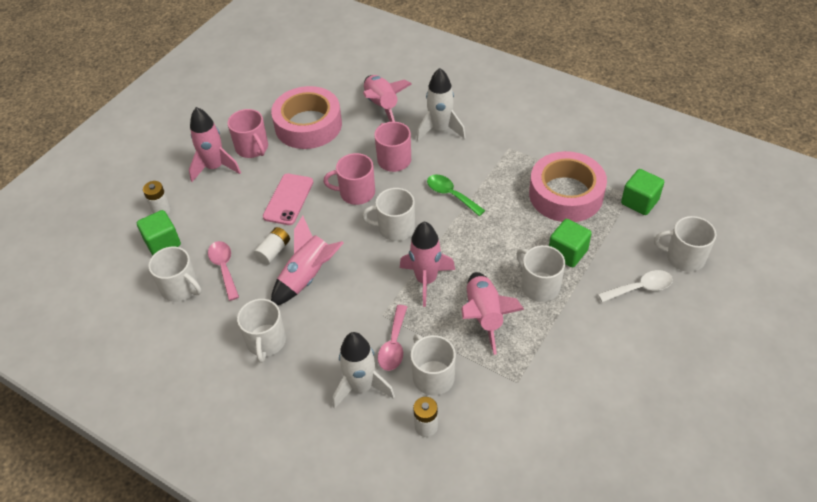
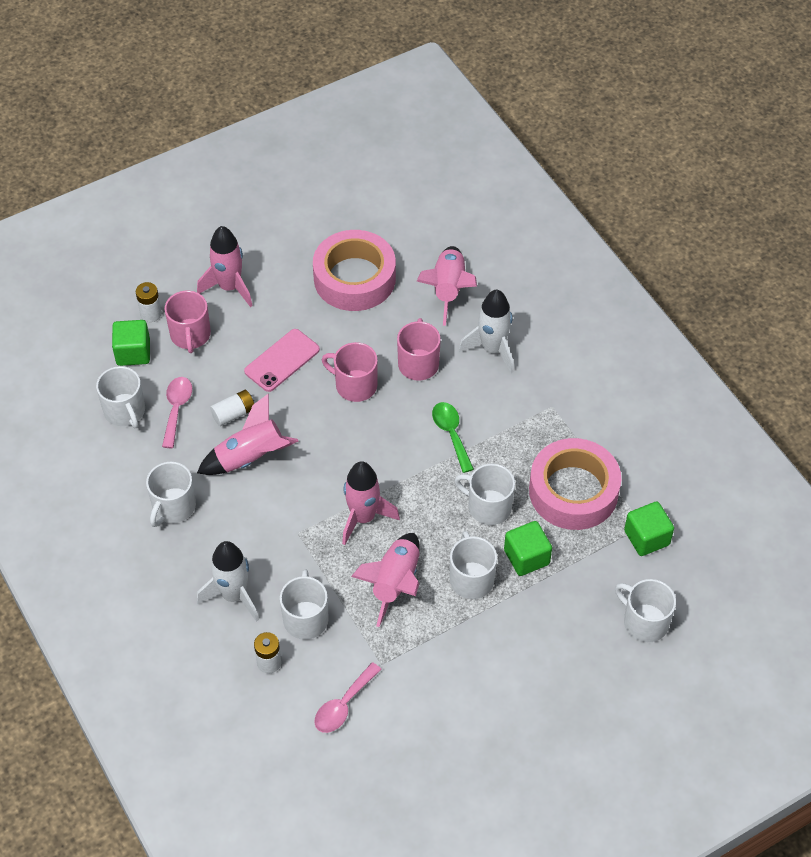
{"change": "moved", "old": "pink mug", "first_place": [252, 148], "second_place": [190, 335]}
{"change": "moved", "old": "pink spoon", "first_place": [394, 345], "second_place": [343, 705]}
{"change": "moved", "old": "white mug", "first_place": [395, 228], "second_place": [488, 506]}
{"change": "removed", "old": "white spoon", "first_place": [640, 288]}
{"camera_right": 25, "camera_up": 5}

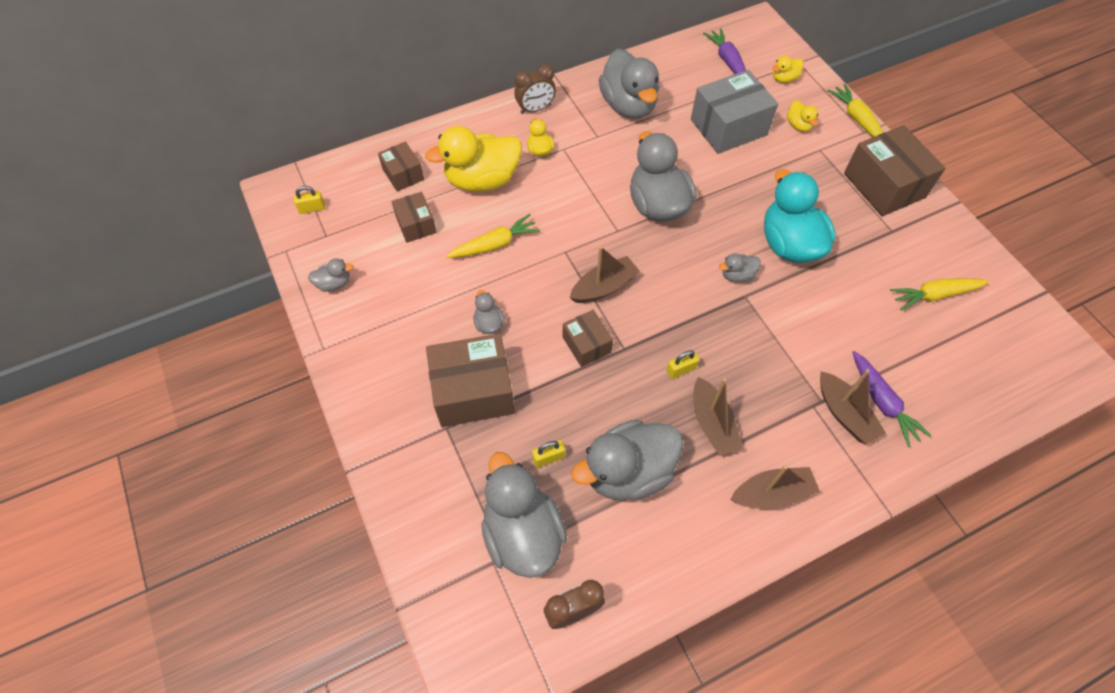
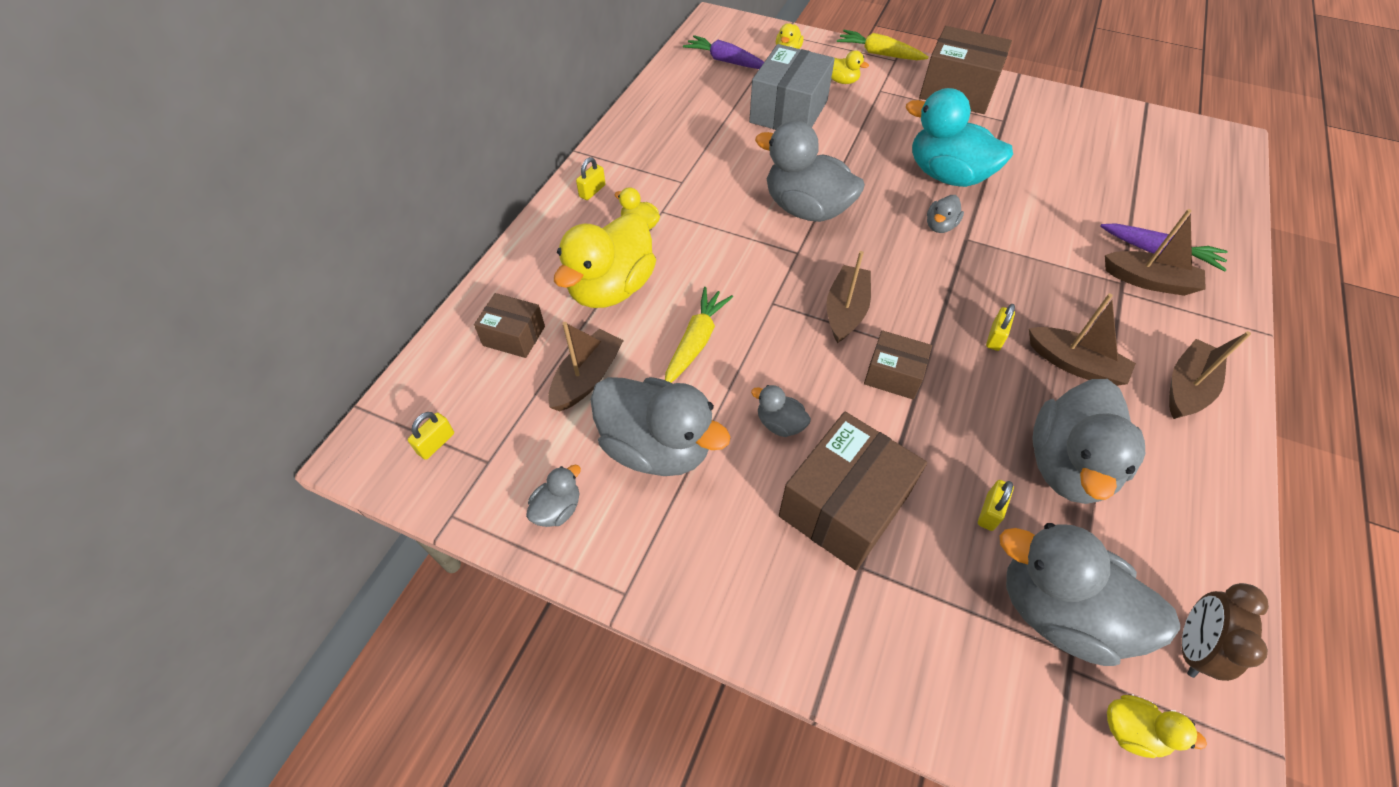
{"change": "replaced", "old": "brown box", "new": "brown boat", "first_place": [416, 225], "second_place": [587, 378]}
{"change": "replaced", "old": "brown clock", "new": "yellow padlock", "first_place": [535, 109], "second_place": [592, 191]}
{"change": "moved", "old": "grey duck", "first_place": [628, 105], "second_place": [656, 447]}
{"change": "added", "new": "yellow duck", "second_place": [1131, 731]}
{"change": "removed", "old": "yellow carrot", "first_place": [934, 295]}
{"camera_right": -40, "camera_up": -5}

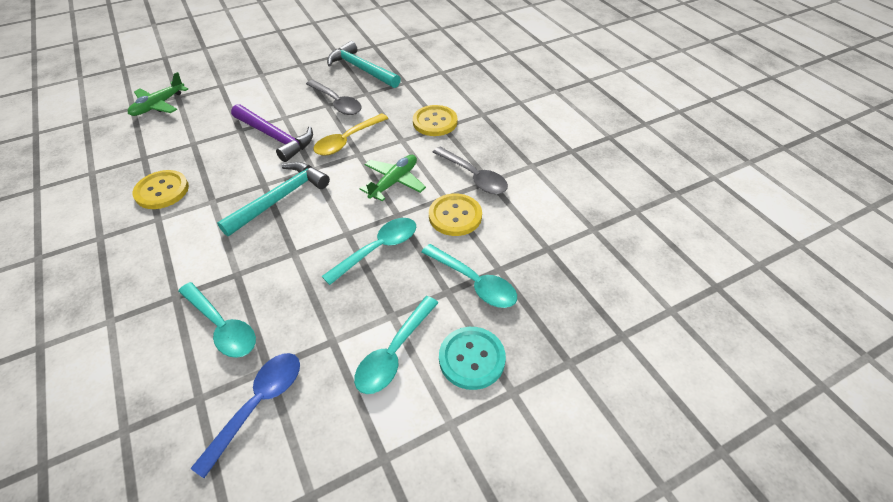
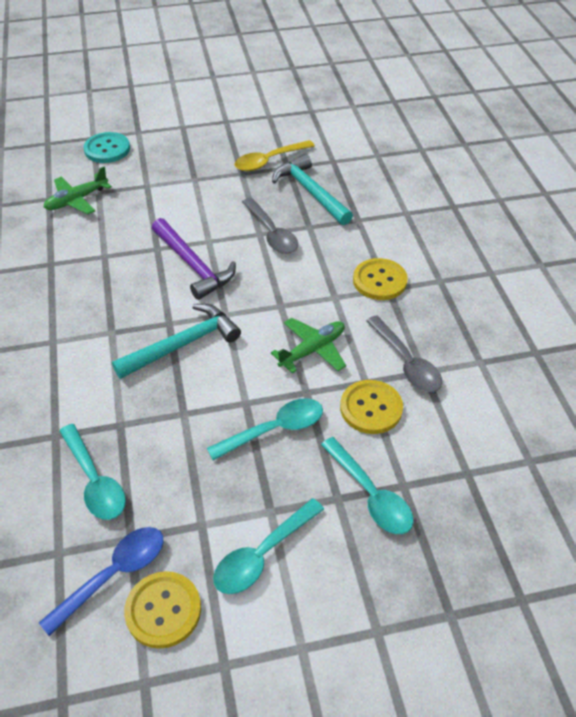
{"change": "moved", "old": "turquoise button", "first_place": [471, 358], "second_place": [107, 149]}
{"change": "moved", "old": "yellow button", "first_place": [162, 191], "second_place": [163, 610]}
{"change": "moved", "old": "yellow spoon", "first_place": [347, 140], "second_place": [269, 161]}
{"camera_right": 15, "camera_up": 0}

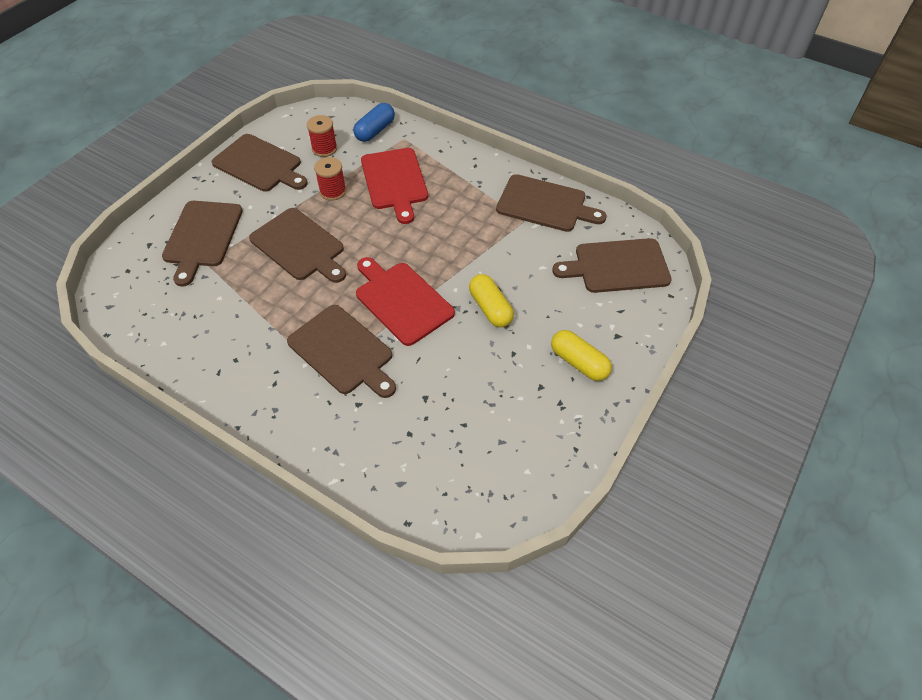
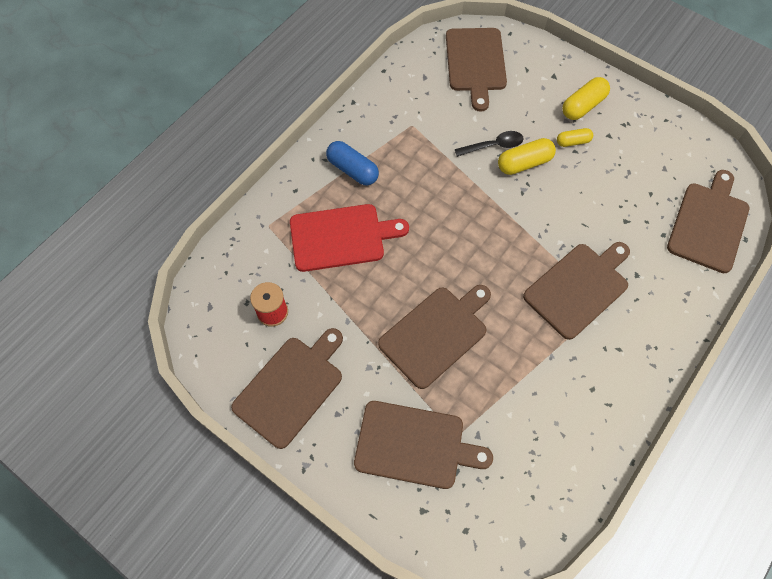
{"change": "moved", "old": "blue capsule", "first_place": [375, 131], "second_place": [352, 170]}
{"change": "added", "new": "black spoon", "second_place": [493, 146]}
{"change": "added", "new": "yellow capsule", "second_place": [573, 142]}
{"change": "moved", "old": "brown cutting board", "first_place": [545, 204], "second_place": [709, 224]}
{"change": "removed", "old": "red spool", "first_place": [333, 191]}
{"change": "removed", "old": "red cutting board", "first_place": [402, 300]}
{"camera_right": -85, "camera_up": 10}

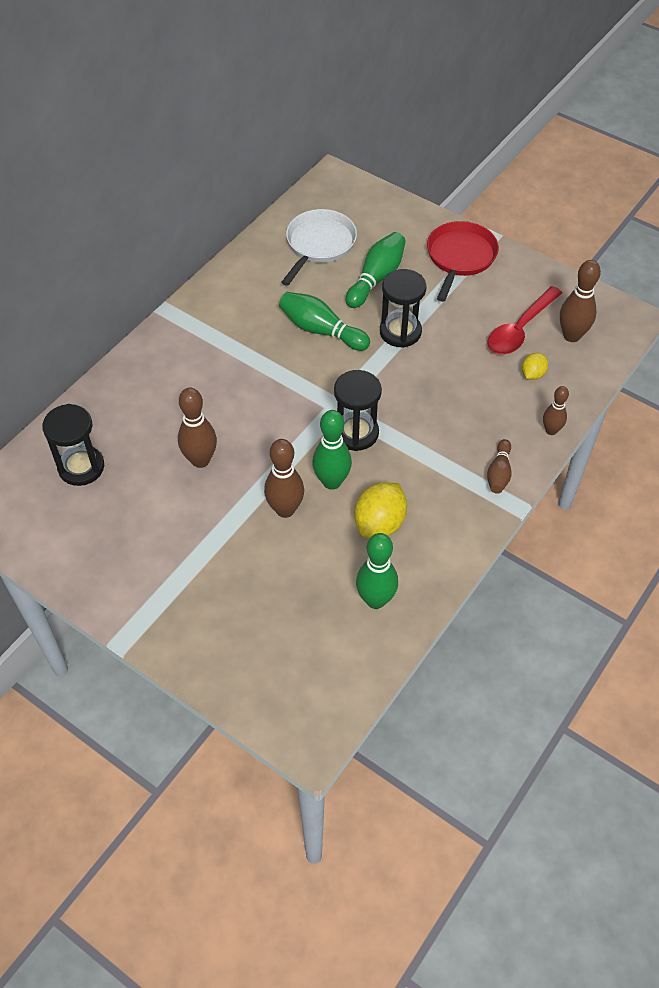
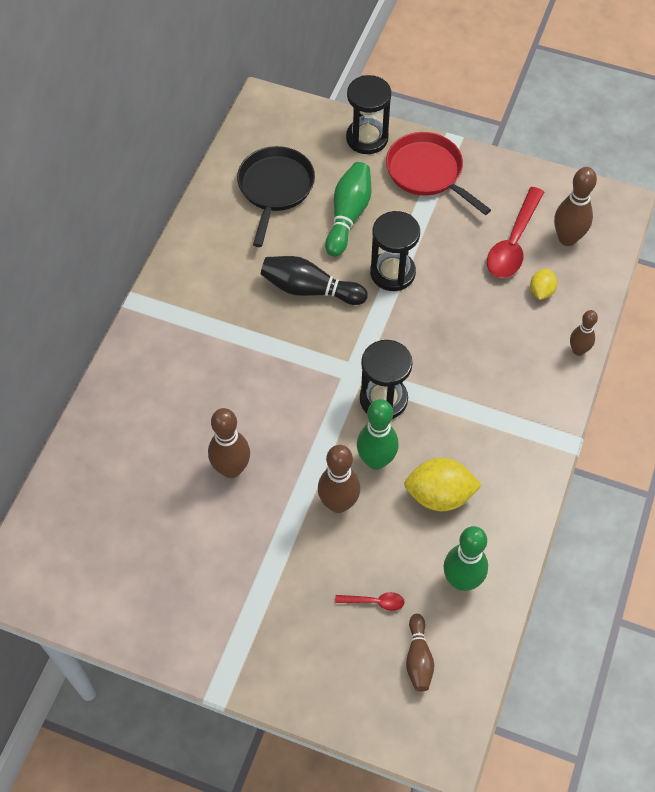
{"change": "recoloured", "old": "white pan", "new": "black pan", "first_place": [319, 245], "second_place": [275, 188]}
{"change": "recoloured", "old": "green bowling pin", "new": "black bowling pin", "first_place": [321, 330], "second_place": [310, 289]}
{"change": "added", "new": "red spoon", "second_place": [374, 602]}
{"change": "moved", "old": "black hourglass", "first_place": [81, 467], "second_place": [367, 138]}
{"change": "turned", "old": "red pan", "first_place": [460, 257], "second_place": [427, 172], "degrees": -45}
{"change": "turned", "old": "yellow lemon", "first_place": [380, 523], "second_place": [439, 495], "degrees": 75}
{"change": "moved", "old": "brown bowling pin", "first_place": [499, 473], "second_place": [418, 658]}
{"camera_right": -15, "camera_up": 5}

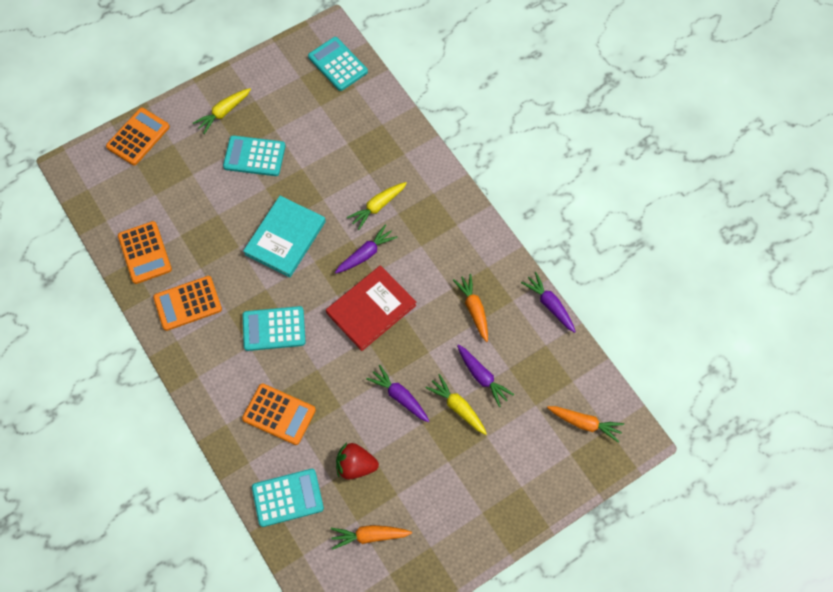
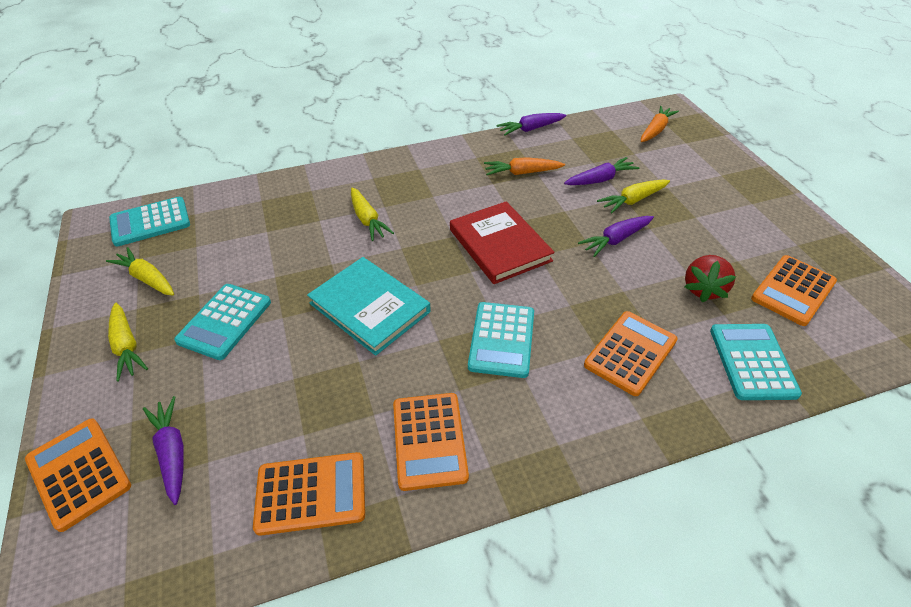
{"change": "added", "new": "yellow carrot", "second_place": [147, 279]}
{"change": "moved", "old": "purple carrot", "first_place": [366, 254], "second_place": [172, 452]}
{"change": "replaced", "old": "orange carrot", "new": "orange calculator", "first_place": [370, 536], "second_place": [793, 290]}
{"camera_right": -75, "camera_up": -20}

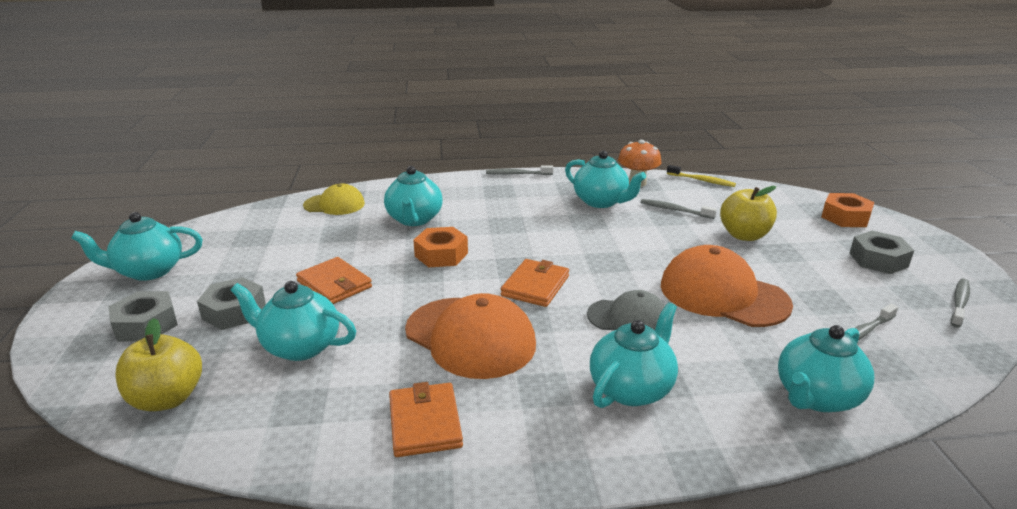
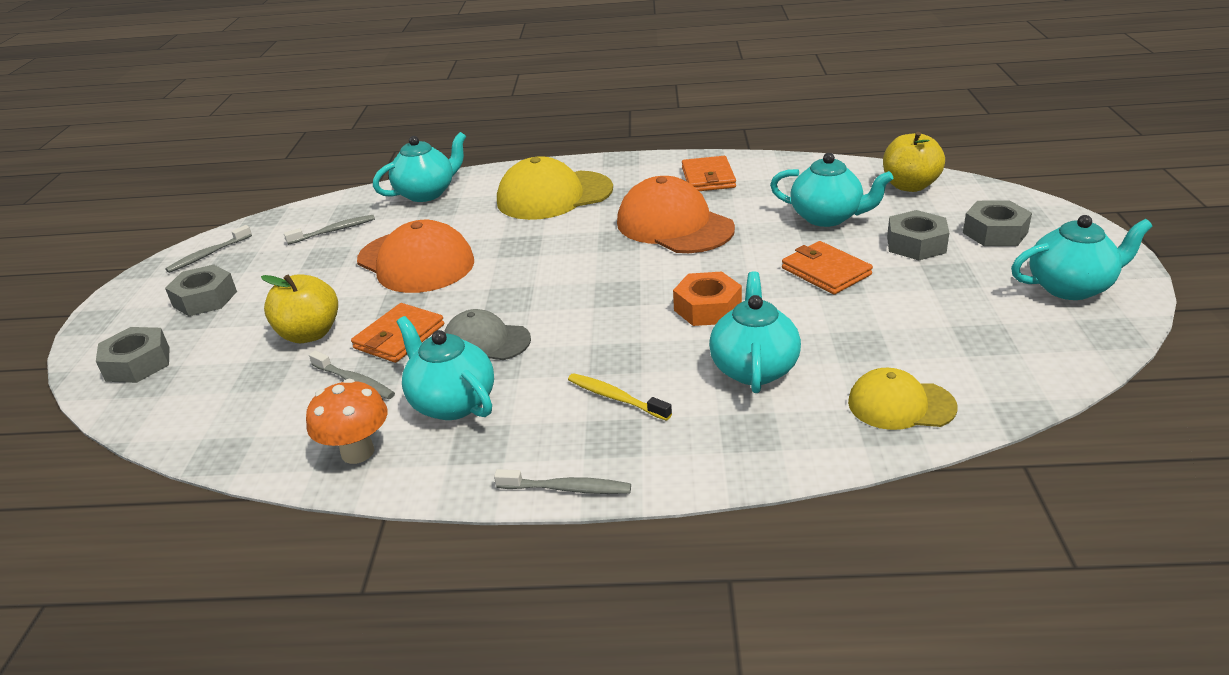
{"change": "recoloured", "old": "orange nut", "new": "grey nut", "first_place": [845, 217], "second_place": [138, 364]}
{"change": "moved", "old": "orange wallet", "first_place": [535, 286], "second_place": [399, 337]}
{"change": "moved", "old": "grey cap", "first_place": [628, 317], "second_place": [486, 342]}
{"change": "replaced", "old": "turquoise teapot", "new": "yellow cap", "first_place": [631, 388], "second_place": [554, 196]}
{"change": "moved", "old": "yellow toothbrush", "first_place": [702, 180], "second_place": [616, 398]}
{"camera_right": -170, "camera_up": 5}

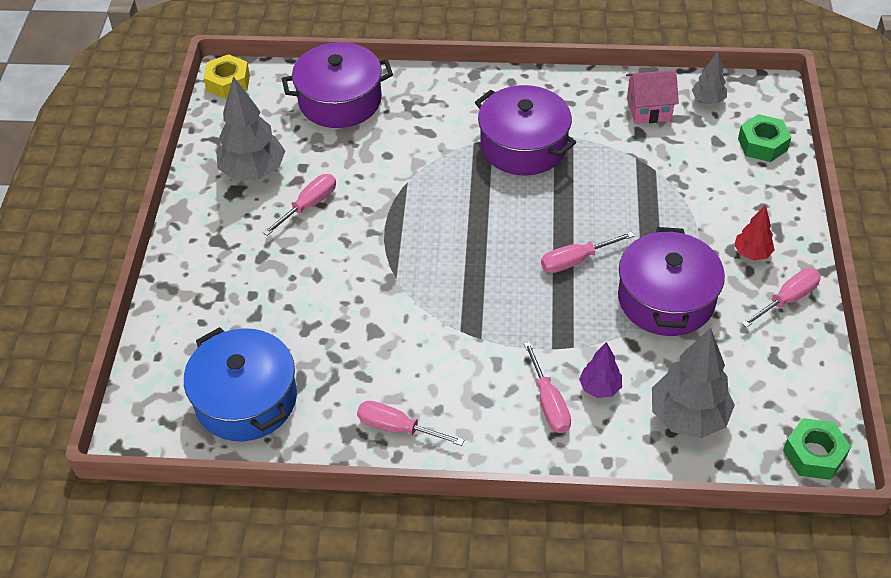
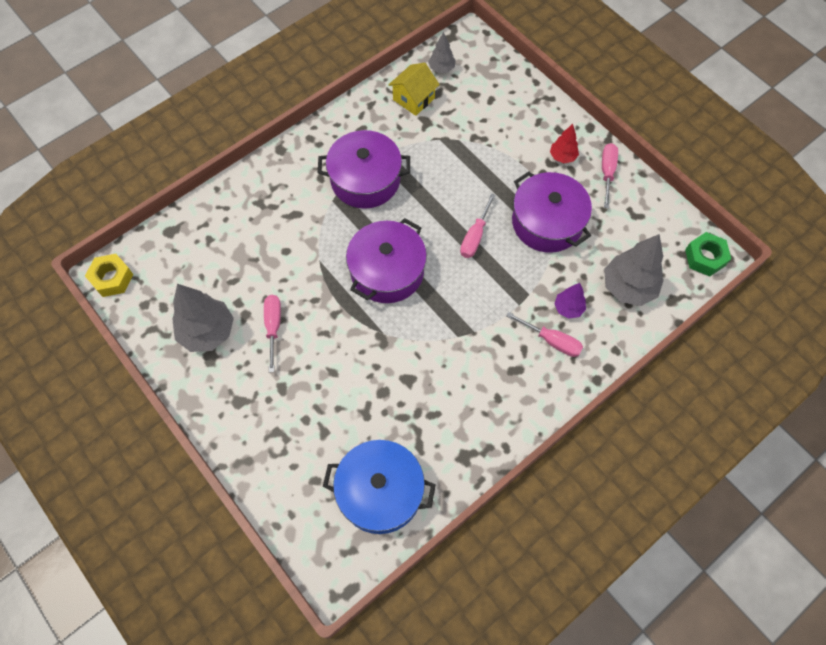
{"change": "moved", "old": "purple pot", "first_place": [340, 100], "second_place": [387, 271]}
{"change": "recoloured", "old": "pink house", "new": "yellow house", "first_place": [649, 109], "second_place": [413, 99]}
{"change": "removed", "old": "pink screwdriver", "first_place": [398, 428]}
{"change": "removed", "old": "green nut", "first_place": [762, 144]}
{"camera_right": -45, "camera_up": 15}

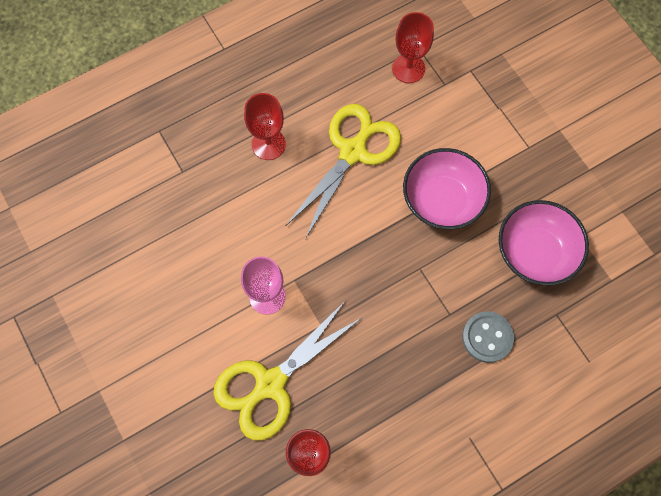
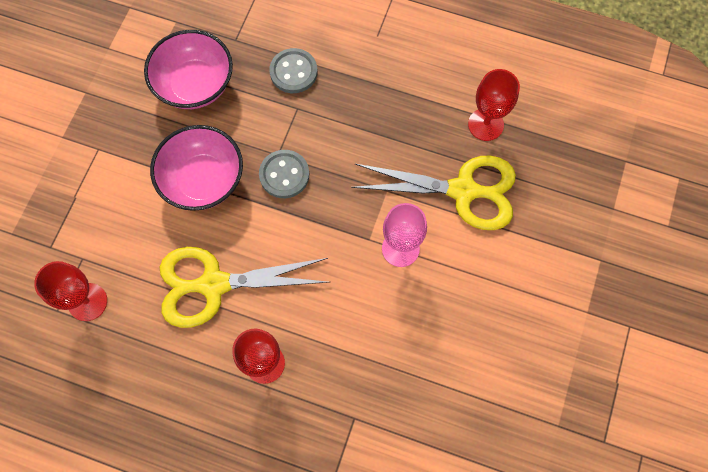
{"change": "added", "new": "grey button", "second_place": [284, 175]}
{"camera_right": -130, "camera_up": 0}

